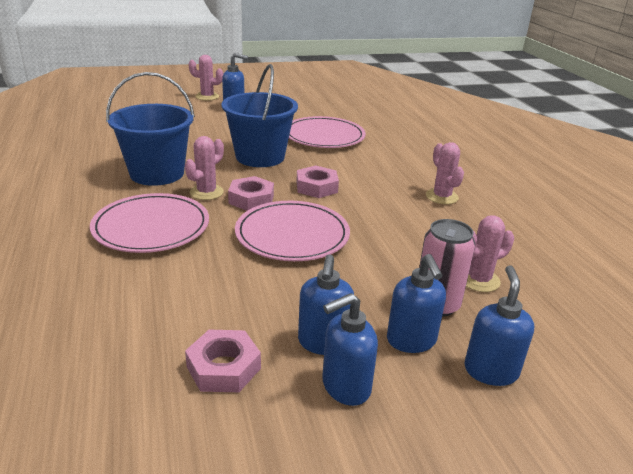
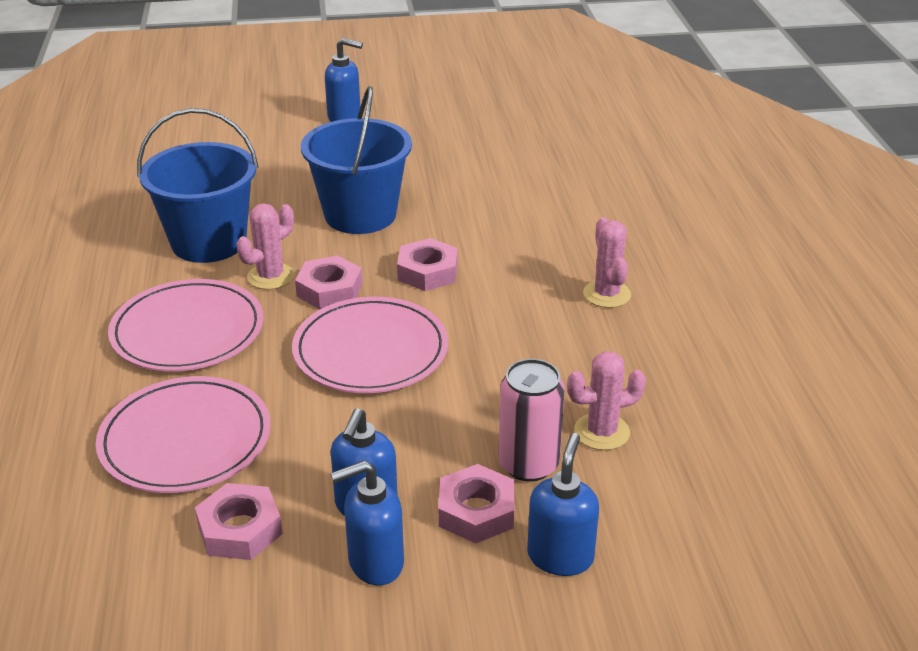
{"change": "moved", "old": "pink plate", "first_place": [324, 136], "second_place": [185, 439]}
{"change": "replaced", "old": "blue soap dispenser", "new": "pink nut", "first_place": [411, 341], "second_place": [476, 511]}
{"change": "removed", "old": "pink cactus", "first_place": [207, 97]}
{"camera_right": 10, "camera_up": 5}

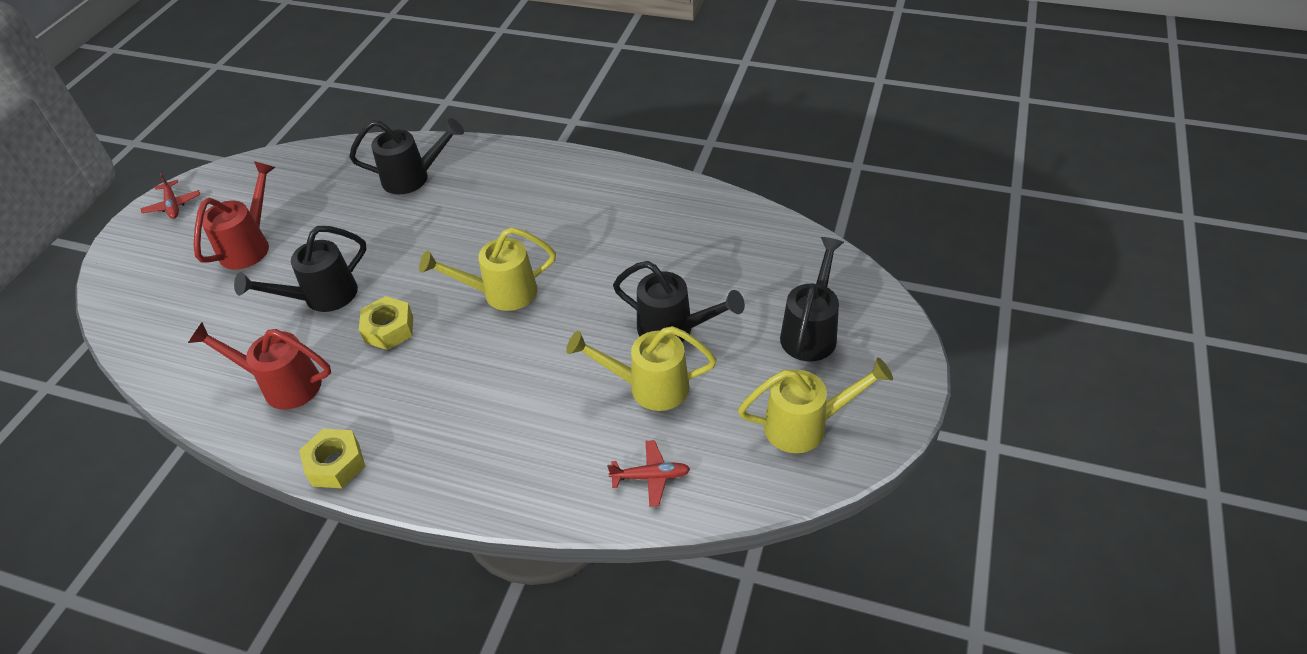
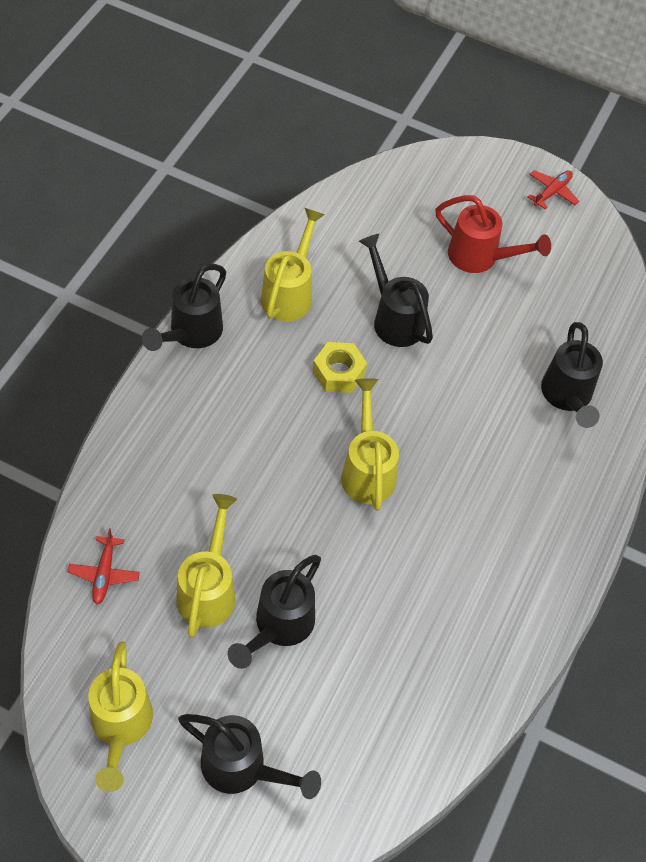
{"change": "replaced", "old": "yellow nut", "new": "black watering can", "first_place": [336, 464], "second_place": [191, 334]}
{"change": "recoloured", "old": "red watering can", "new": "yellow watering can", "first_place": [282, 384], "second_place": [290, 293]}
{"change": "turned", "old": "red plane", "first_place": [173, 205], "second_place": [552, 192], "degrees": 150}
{"camera_right": 90, "camera_up": 10}

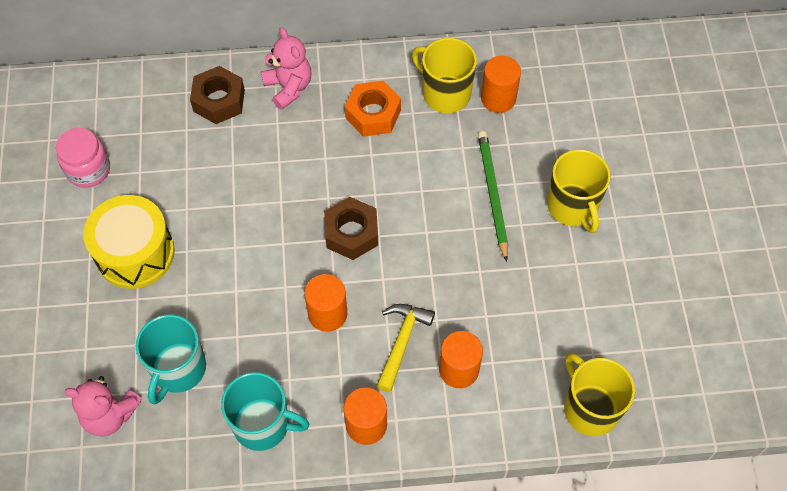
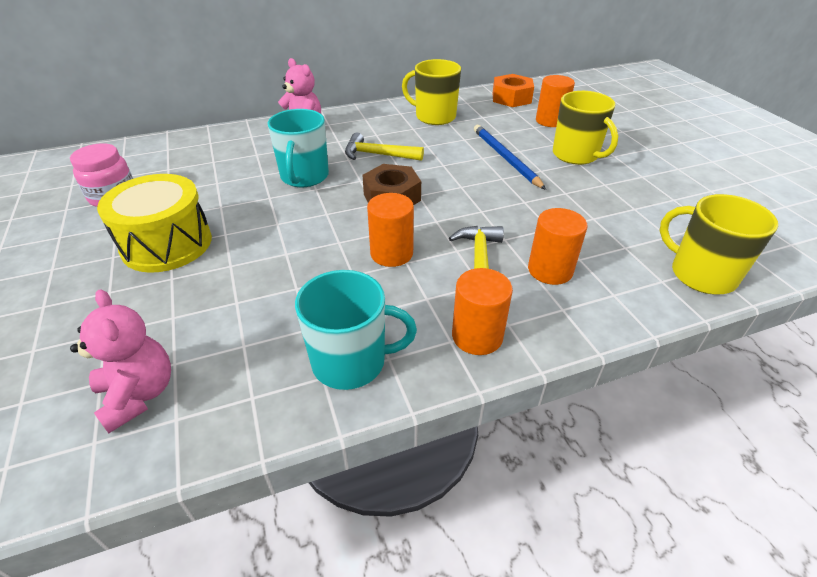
{"change": "turned", "old": "pink teddy bear", "first_place": [110, 415], "second_place": [139, 394], "degrees": -120}
{"change": "moved", "old": "turquoise mug", "first_place": [178, 369], "second_place": [304, 177]}
{"change": "added", "new": "yellow hammer", "second_place": [378, 155]}
{"change": "recoloured", "old": "green pencil", "new": "blue pencil", "first_place": [492, 194], "second_place": [505, 158]}
{"change": "moved", "old": "orange nut", "first_place": [373, 114], "second_place": [511, 98]}
{"change": "moved", "old": "orange cylinder", "first_place": [498, 98], "second_place": [550, 121]}
{"change": "removed", "old": "brown nut", "first_place": [219, 100]}
{"camera_right": -15, "camera_up": -20}

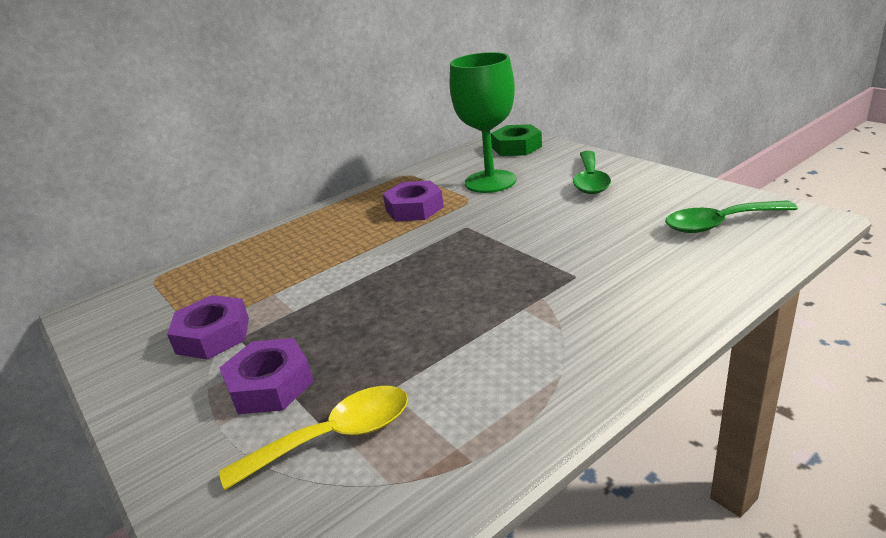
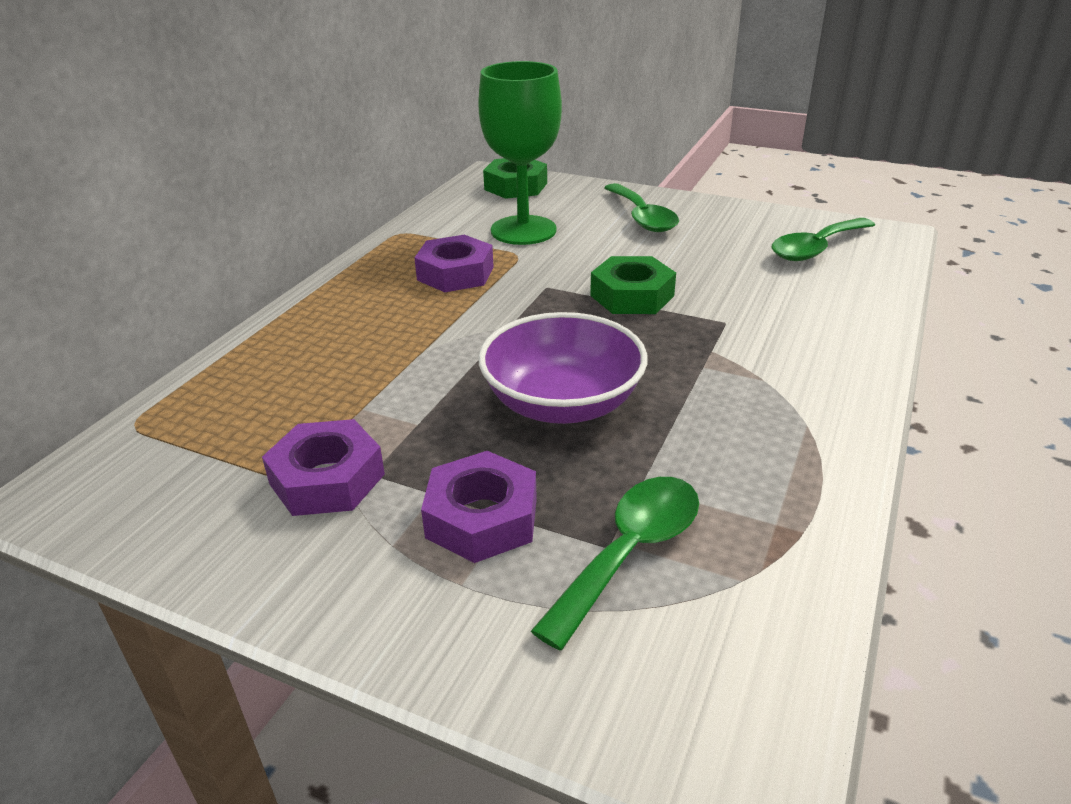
{"change": "added", "new": "purple bowl", "second_place": [562, 403]}
{"change": "recoloured", "old": "yellow spoon", "new": "green spoon", "first_place": [335, 437], "second_place": [630, 552]}
{"change": "added", "new": "green nut", "second_place": [632, 296]}
{"camera_right": -30, "camera_up": 5}

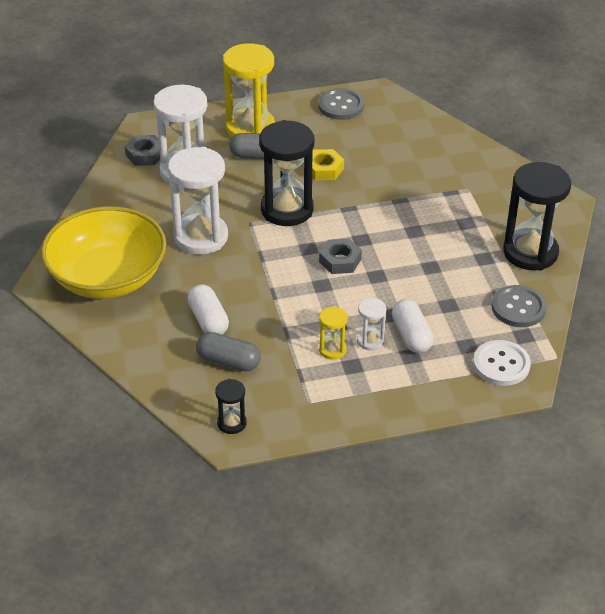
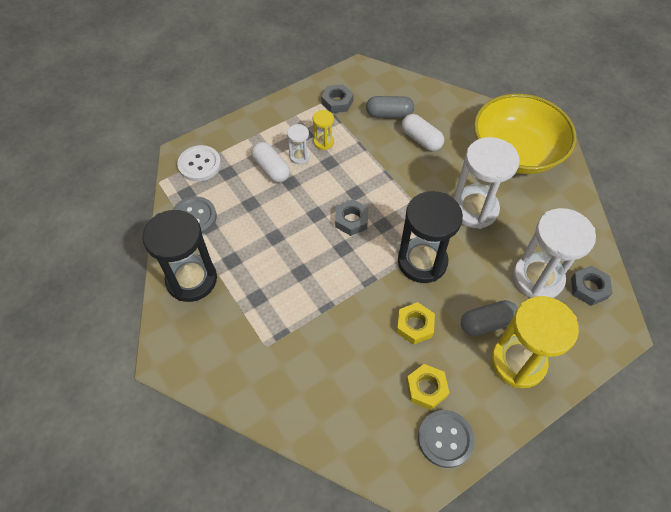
{"change": "added", "new": "grey nut", "second_place": [337, 102]}
{"change": "added", "new": "yellow nut", "second_place": [426, 388]}
{"change": "removed", "old": "black hourglass", "first_place": [232, 423]}
{"camera_right": 160, "camera_up": 15}

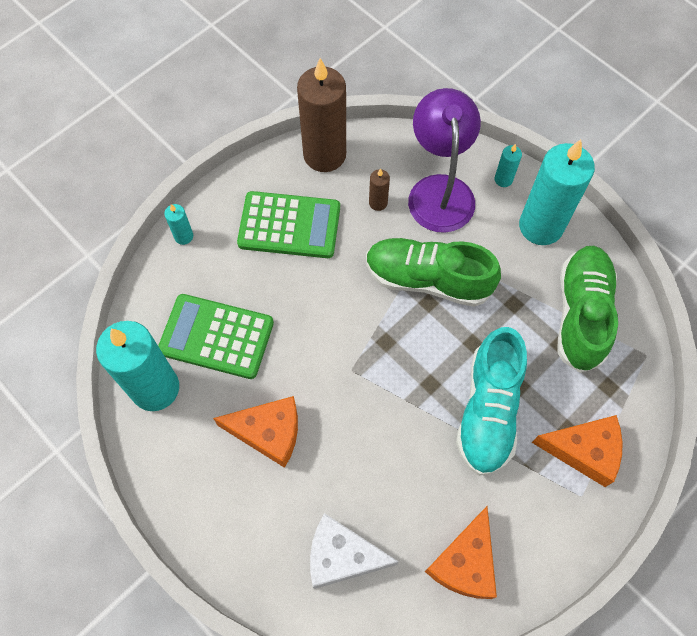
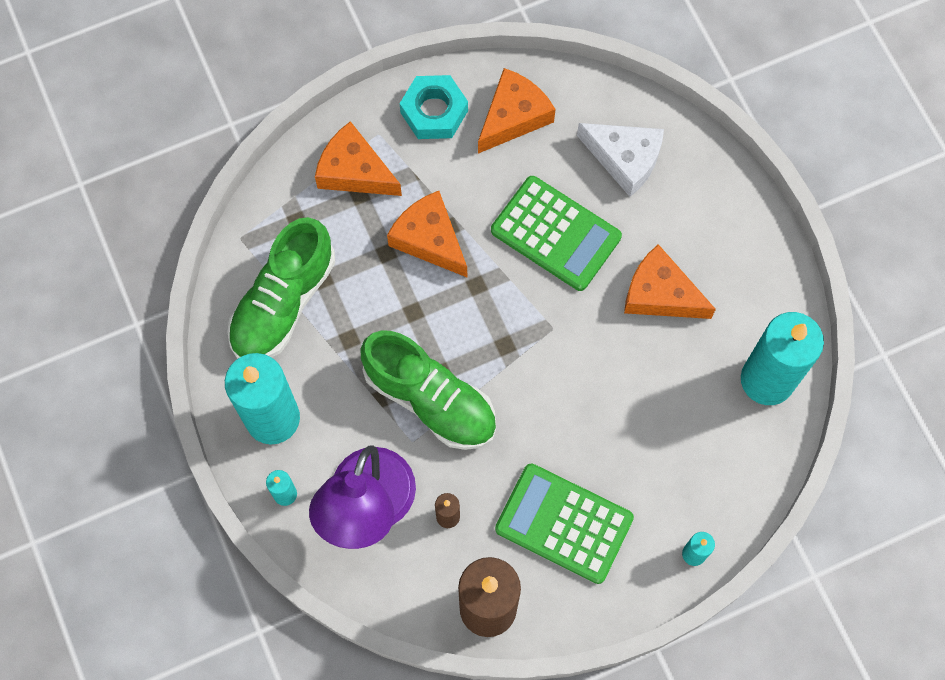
{"change": "replaced", "old": "turquoise shoe", "new": "orange cheese", "first_place": [488, 410], "second_place": [429, 239]}
{"change": "added", "new": "turquoise nut", "second_place": [434, 112]}
{"change": "moved", "old": "green calculator", "first_place": [216, 336], "second_place": [555, 234]}
{"camera_right": -160, "camera_up": 5}

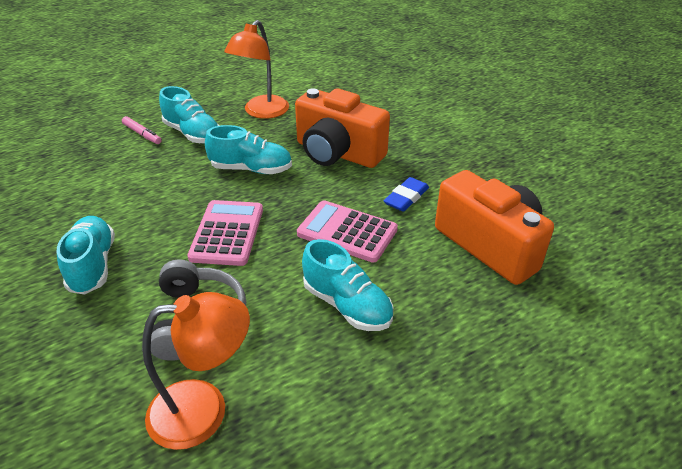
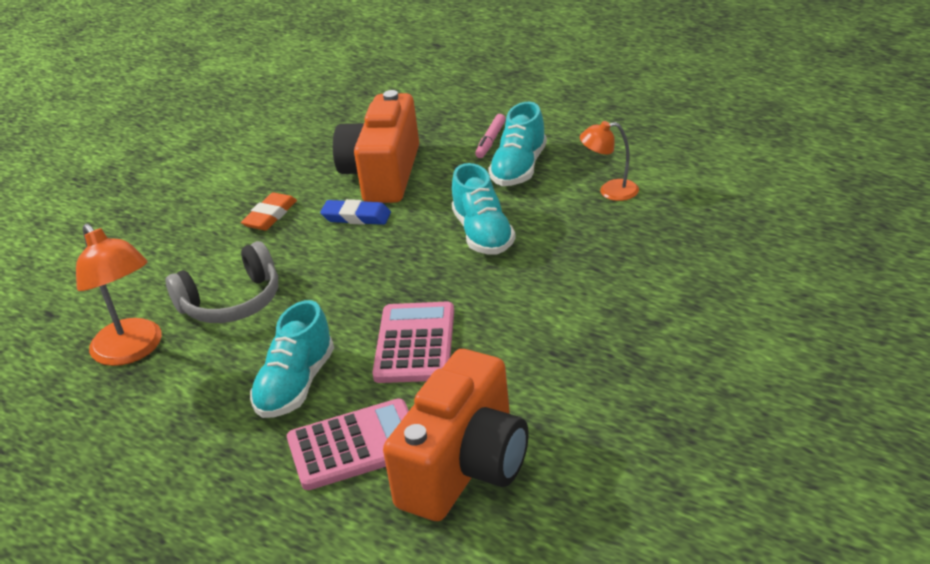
{"change": "replaced", "old": "turquoise shoe", "new": "orange eraser", "first_place": [93, 265], "second_place": [270, 216]}
{"change": "moved", "old": "pink calculator", "first_place": [227, 233], "second_place": [355, 446]}
{"change": "moved", "old": "blue eraser", "first_place": [406, 198], "second_place": [356, 217]}
{"change": "moved", "old": "orange camera", "first_place": [337, 153], "second_place": [383, 174]}
{"change": "resized", "old": "orange lamp", "first_place": [261, 112], "second_place": [610, 191], "factor": 0.6}
{"camera_right": 70, "camera_up": -5}

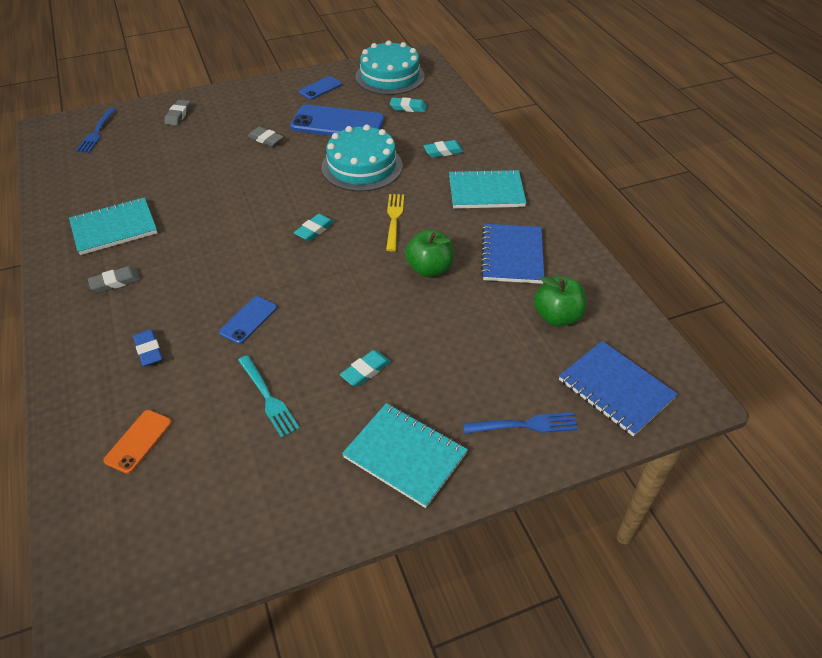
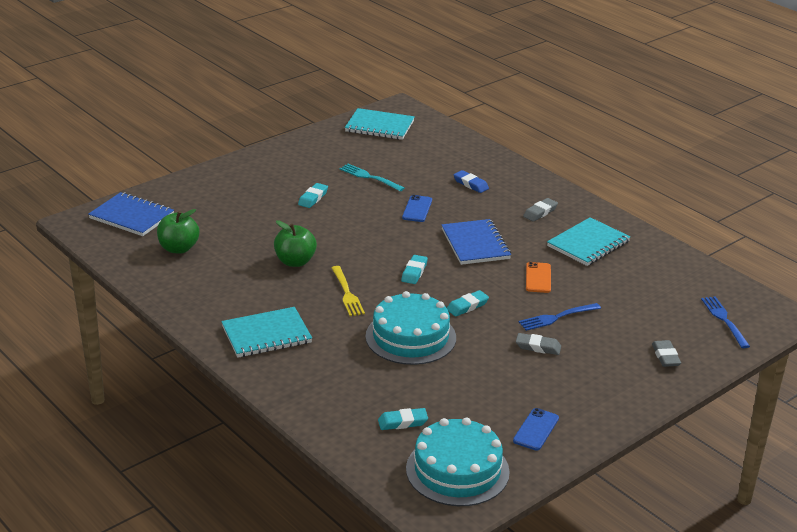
{"change": "moved", "old": "turquoise notebook", "first_place": [405, 456], "second_place": [379, 126]}
{"change": "moved", "old": "blue notebook", "first_place": [512, 255], "second_place": [475, 244]}
{"change": "moved", "old": "turquoise eraser", "first_place": [443, 151], "second_place": [467, 306]}
{"change": "moved", "old": "blue fork", "first_place": [525, 425], "second_place": [556, 317]}
{"change": "moved", "old": "orange phone", "first_place": [138, 441], "second_place": [538, 278]}
{"change": "removed", "old": "blue phone", "first_place": [337, 123]}
{"camera_right": 160, "camera_up": -15}

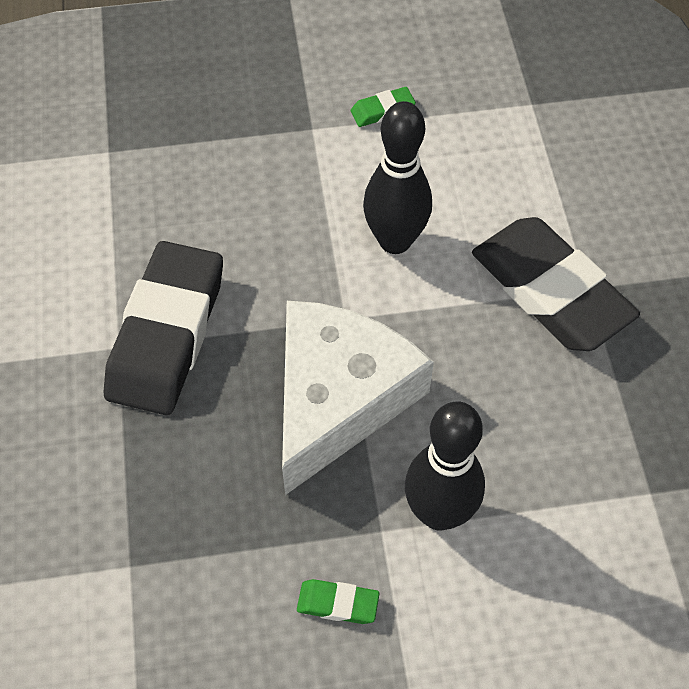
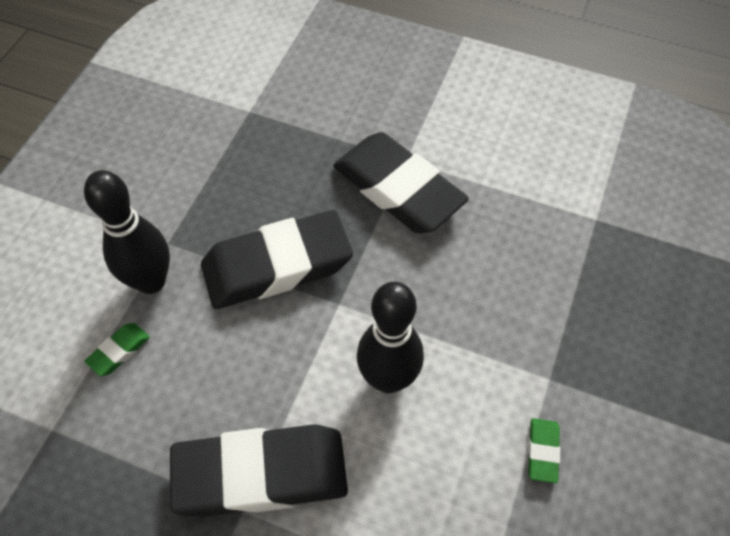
{"change": "moved", "old": "green eraser", "first_place": [338, 604], "second_place": [119, 351]}
{"change": "replaced", "old": "white cheese", "new": "black eraser", "first_place": [338, 398], "second_place": [277, 266]}
{"camera_right": 120, "camera_up": 0}

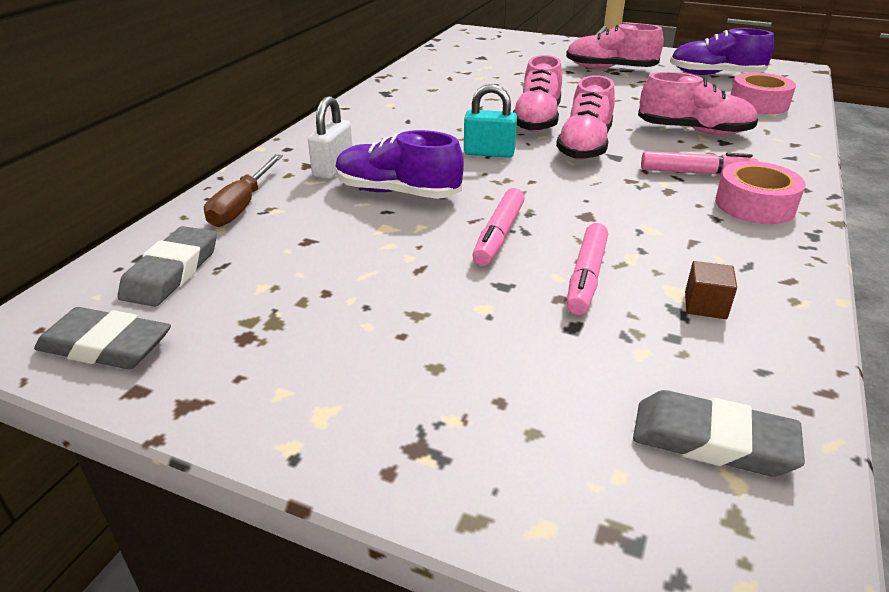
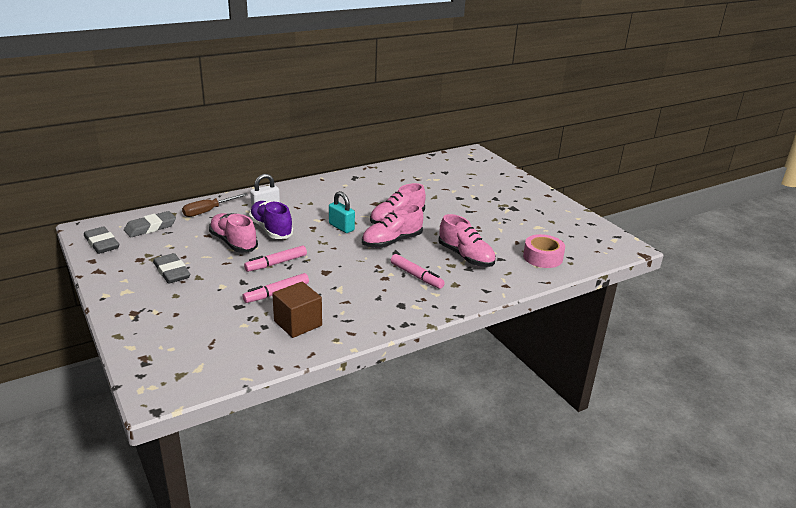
{"change": "moved", "old": "grey eraser", "first_place": [712, 440], "second_place": [172, 272]}
{"change": "moved", "old": "pink shoe", "first_place": [610, 69], "second_place": [233, 243]}
{"change": "resized", "old": "brown cube", "first_place": [705, 305], "second_place": [298, 323], "factor": 1.85}
{"change": "removed", "old": "purple shoe", "first_place": [715, 75]}
{"change": "removed", "old": "pink tape", "first_place": [754, 205]}
{"camera_right": 35, "camera_up": -5}

